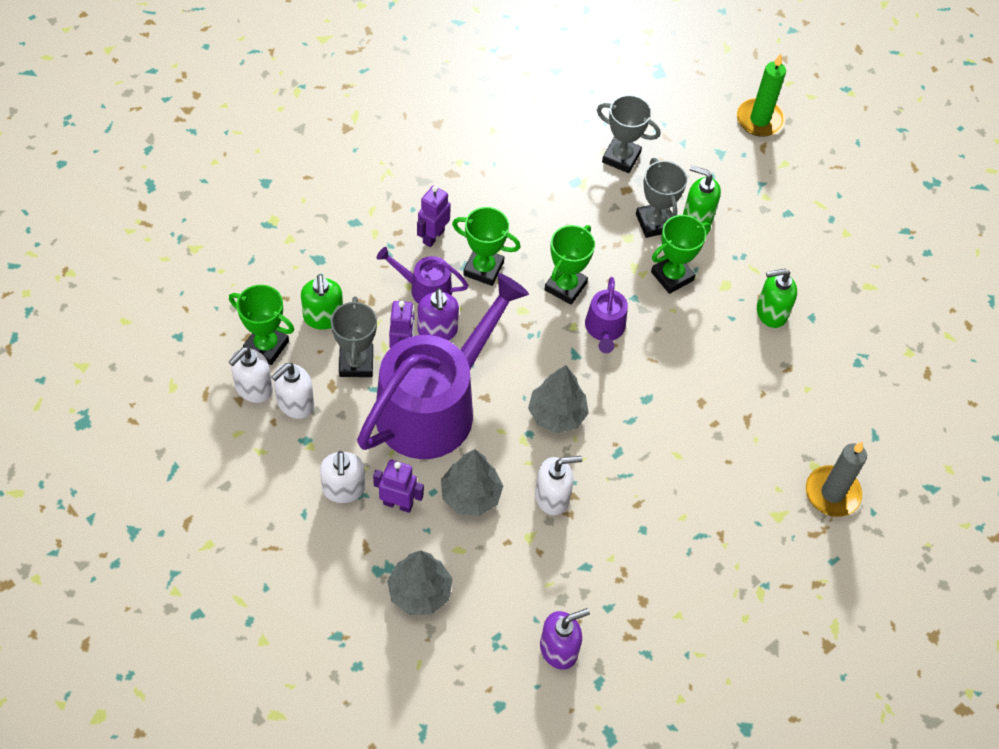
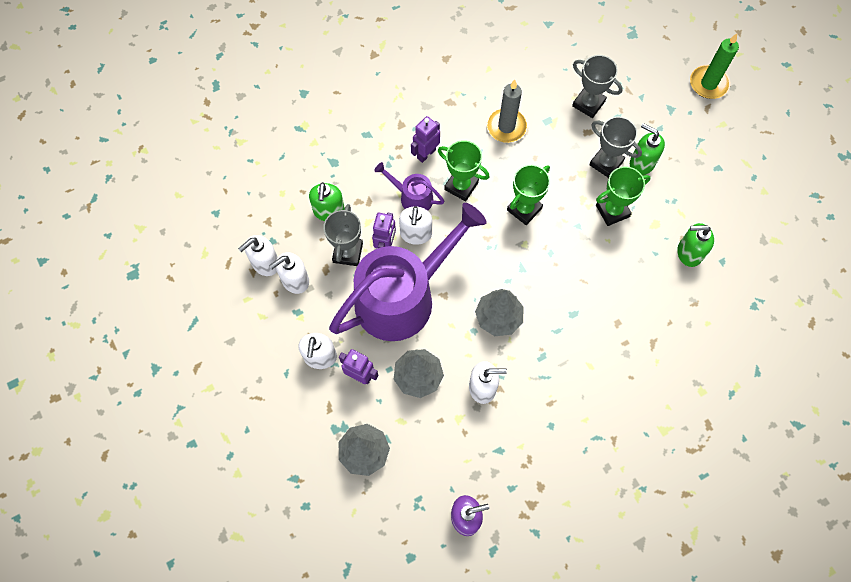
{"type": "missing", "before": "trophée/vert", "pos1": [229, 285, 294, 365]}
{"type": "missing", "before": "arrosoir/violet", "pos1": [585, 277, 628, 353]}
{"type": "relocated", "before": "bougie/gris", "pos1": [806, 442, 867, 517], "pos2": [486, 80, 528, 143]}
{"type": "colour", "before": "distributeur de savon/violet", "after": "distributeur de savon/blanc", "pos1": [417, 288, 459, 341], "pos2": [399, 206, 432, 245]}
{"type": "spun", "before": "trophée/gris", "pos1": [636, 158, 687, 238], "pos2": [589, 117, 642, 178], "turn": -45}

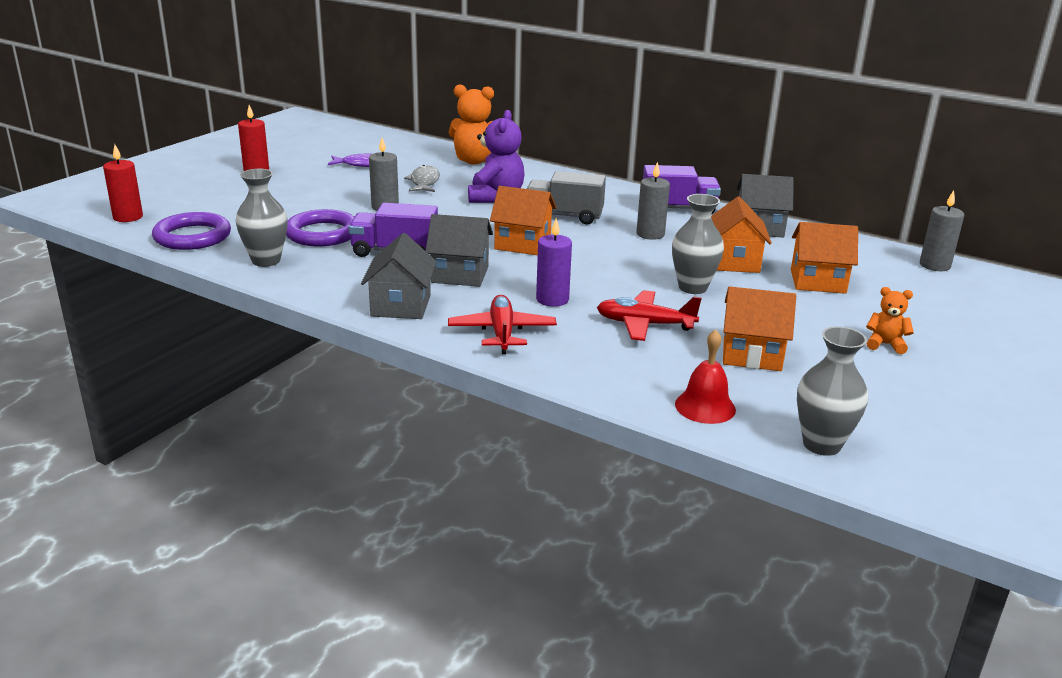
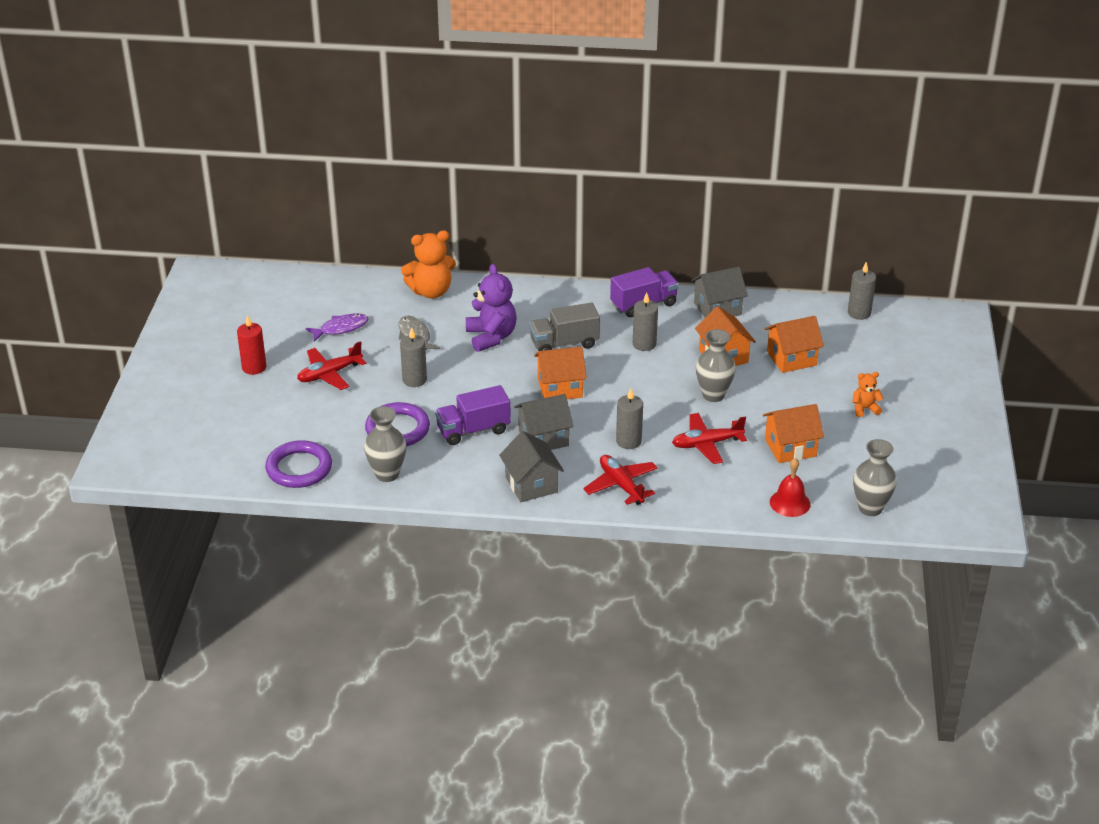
{"type": "missing", "before": "bougie/rouge", "pos1": [103, 145, 143, 222]}
{"type": "appeared", "after": "avion/rouge", "pos2": [297, 341, 366, 390]}
{"type": "colour", "before": "bougie/violet", "after": "bougie/gris", "pos1": [536, 218, 572, 307], "pos2": [616, 388, 643, 449]}

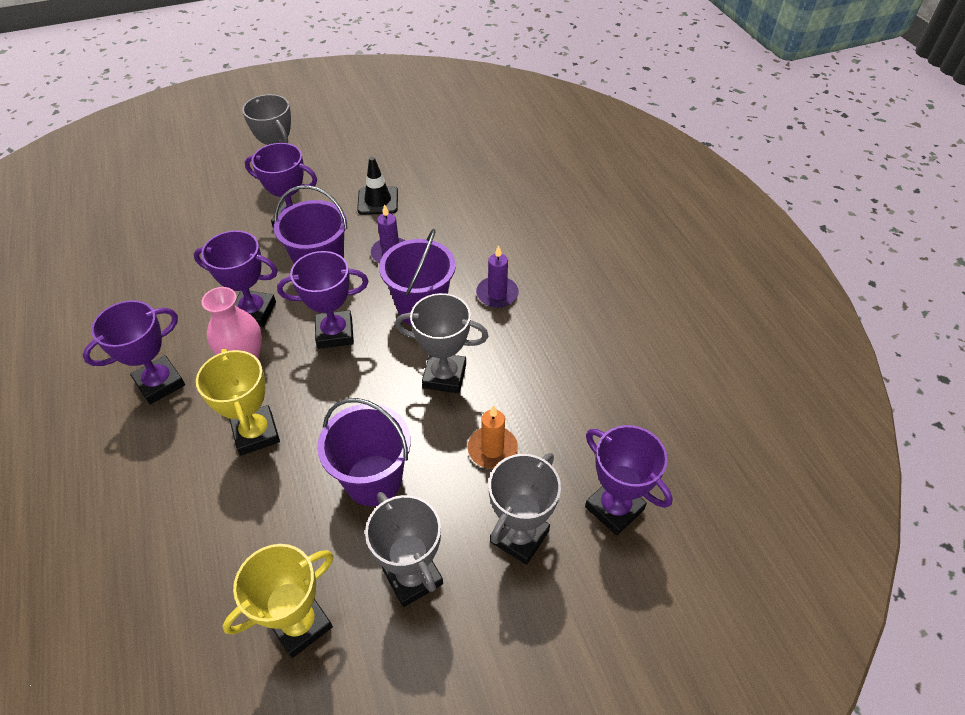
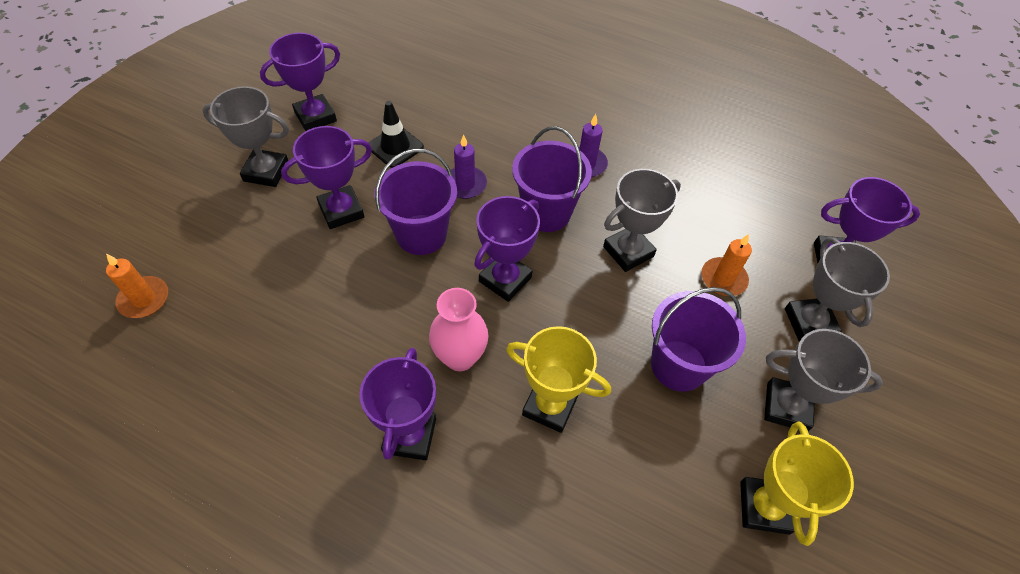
{"type": "appeared", "after": "bougie/orange", "pos2": [106, 254, 168, 318]}
{"type": "relocated", "before": "trophée/violet", "pos1": [194, 230, 278, 327], "pos2": [260, 33, 340, 131]}

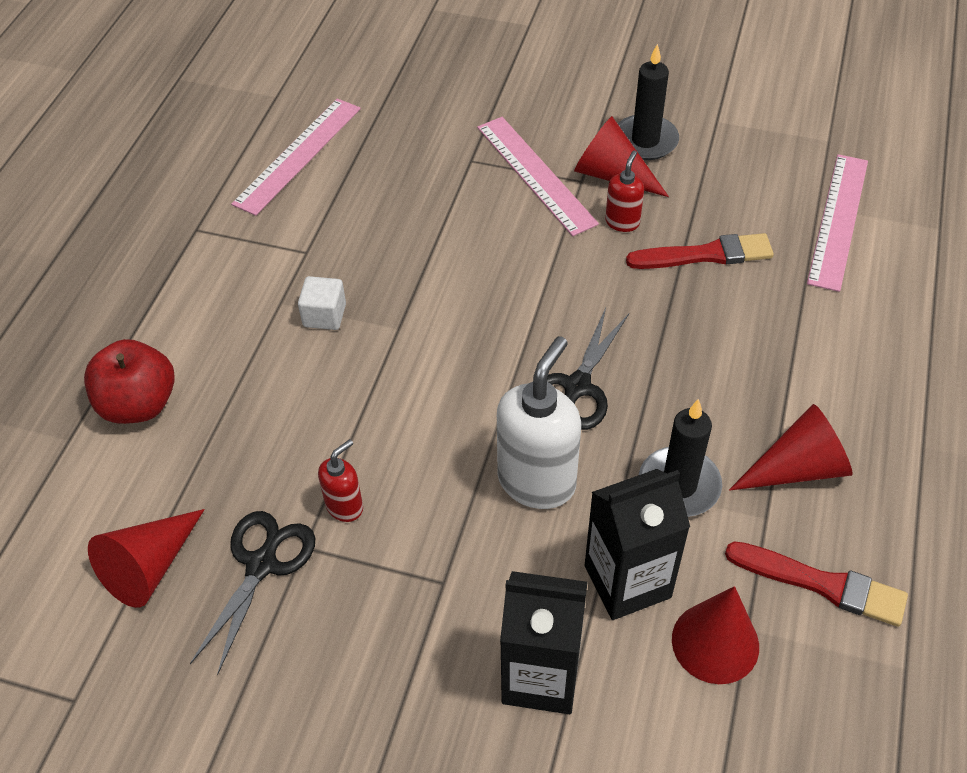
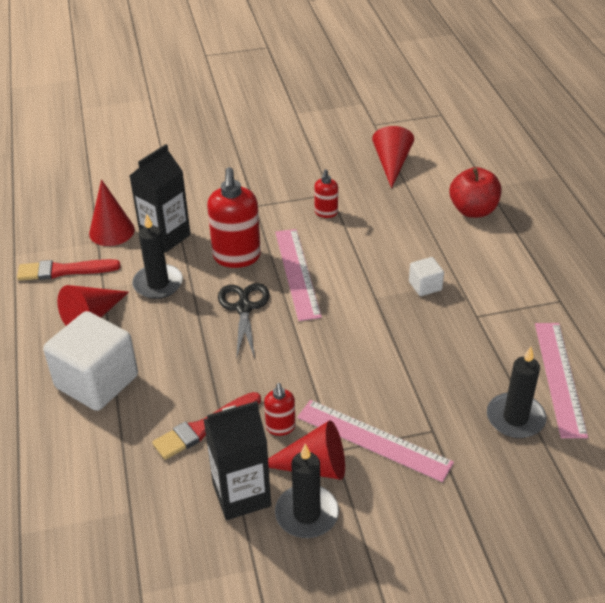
{"type": "missing", "before": "ciseaux/noir", "pos1": [190, 511, 315, 675]}
{"type": "appeared", "after": "cube/blanc", "pos2": [43, 311, 138, 411]}
{"type": "appeared", "after": "bougie/noir", "pos2": [487, 347, 546, 438]}
{"type": "relocated", "before": "brique de lait/noir", "pos1": [500, 571, 587, 714], "pos2": [204, 401, 271, 520]}
{"type": "relocated", "before": "règle/rose", "pos1": [807, 154, 868, 292], "pos2": [275, 229, 322, 321]}
{"type": "colour", "before": "distributeur de savon/blanc", "after": "distributeur de savon/rouge", "pos1": [497, 336, 581, 509], "pos2": [207, 167, 261, 268]}

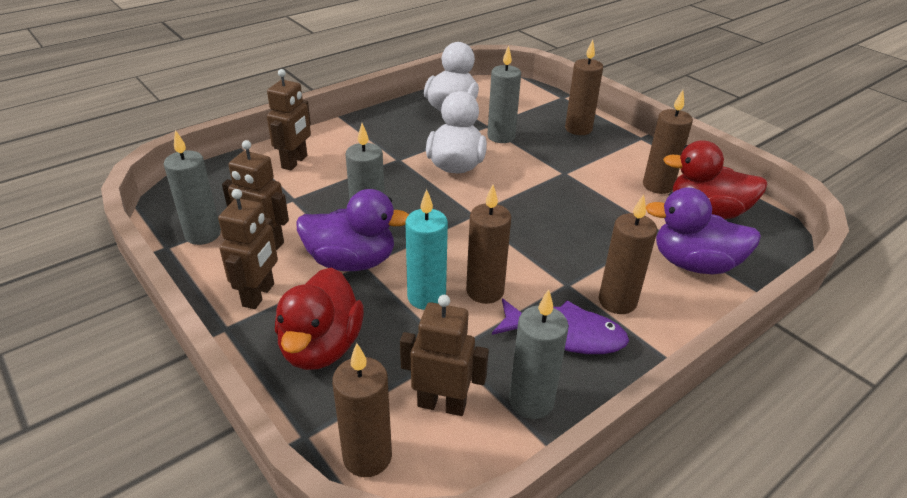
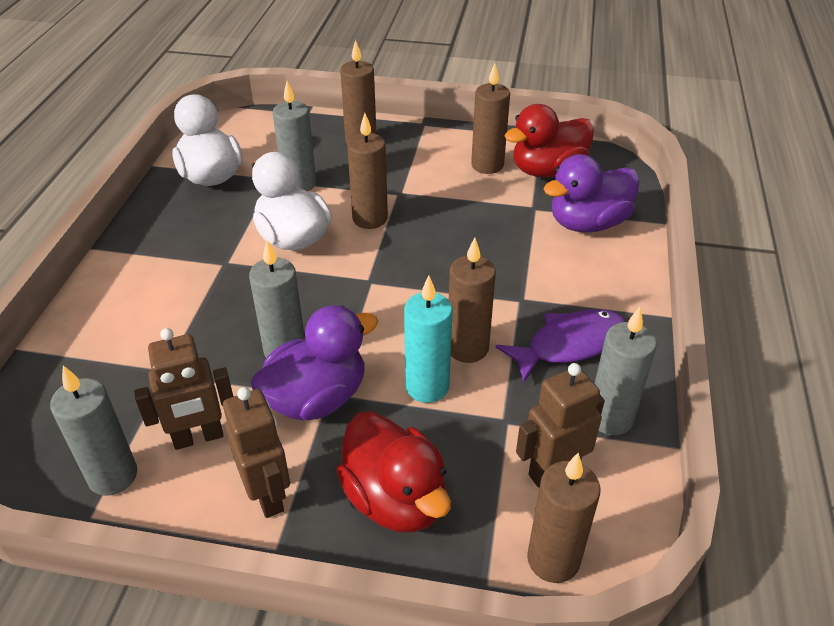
{"type": "missing", "before": "robot/marron", "pos1": [267, 69, 311, 170]}
{"type": "relocated", "before": "bougie/marron", "pos1": [599, 194, 657, 314], "pos2": [347, 113, 388, 229]}

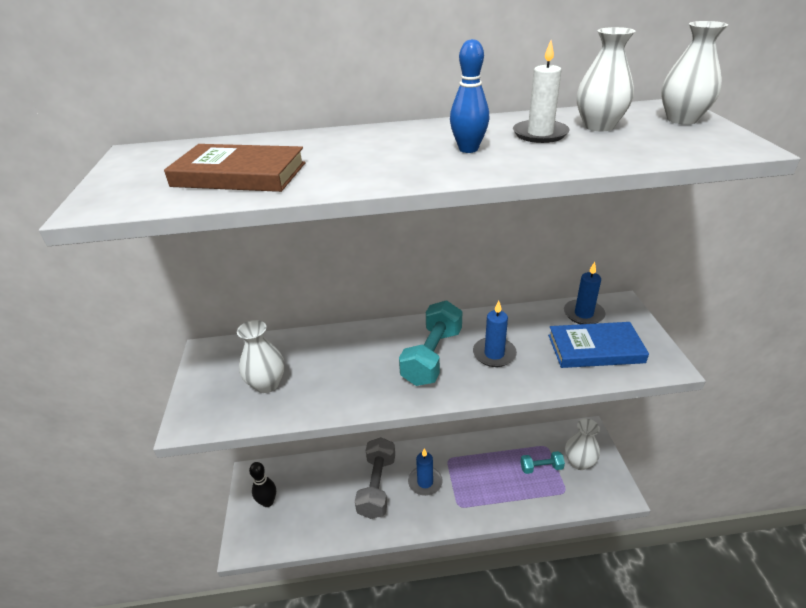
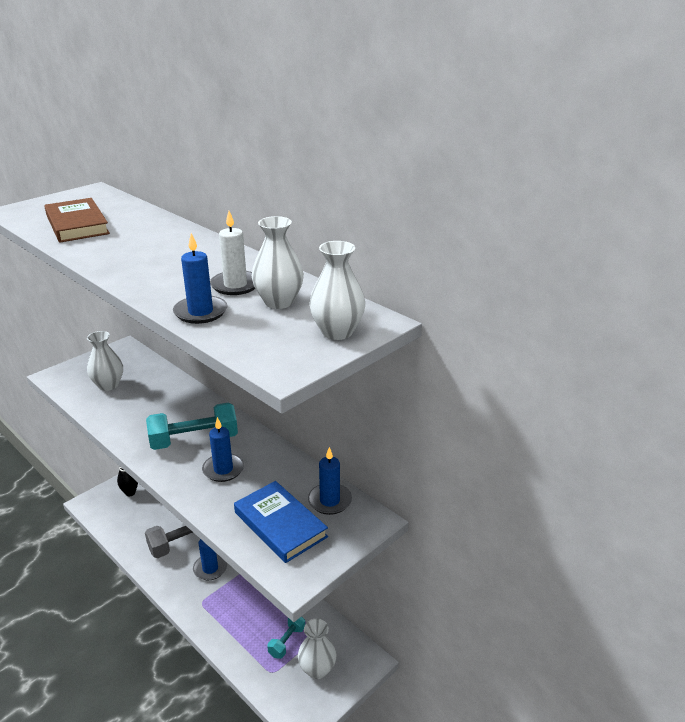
{"type": "missing", "before": "quille/bleu", "pos1": [450, 39, 489, 153]}
{"type": "appeared", "after": "bougie/bleu", "pos2": [173, 233, 227, 324]}
{"type": "spun", "before": "haltère/turquoise", "pos1": [520, 451, 565, 474], "pos2": [267, 616, 305, 659], "turn": 75}

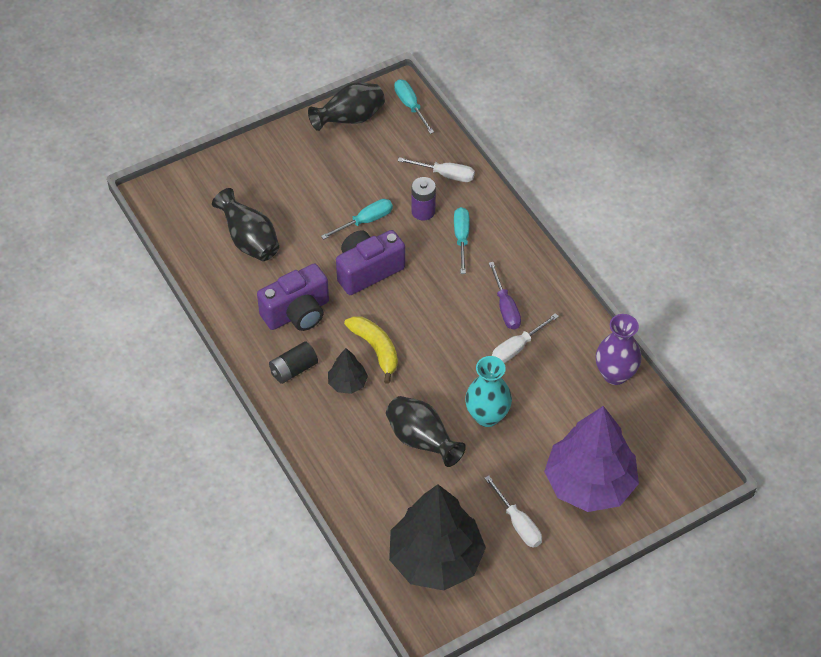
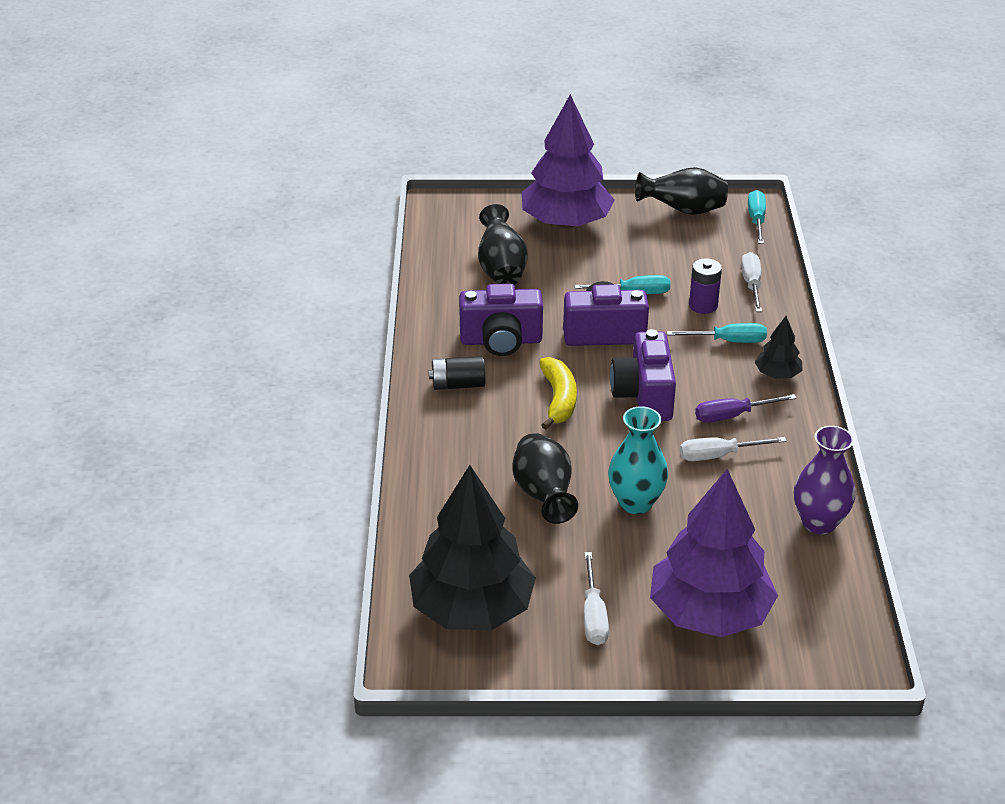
{"type": "appeared", "after": "arbre/violet", "pos2": [522, 94, 615, 228]}
{"type": "appeared", "after": "appareil photo/violet", "pos2": [610, 329, 676, 421]}
{"type": "relocated", "before": "arbre/noir", "pos1": [328, 348, 368, 394], "pos2": [755, 316, 803, 379]}
{"type": "spun", "before": "tournevis/blanc", "pos1": [398, 157, 475, 182], "pos2": [741, 252, 762, 312], "turn": -135}
{"type": "spun", "before": "tournevis/turquoise", "pos1": [454, 207, 470, 274], "pos2": [667, 323, 767, 343], "turn": 60}
{"type": "spun", "before": "tournevis/violet", "pos1": [489, 262, 521, 329], "pos2": [695, 394, 797, 423], "turn": 60}

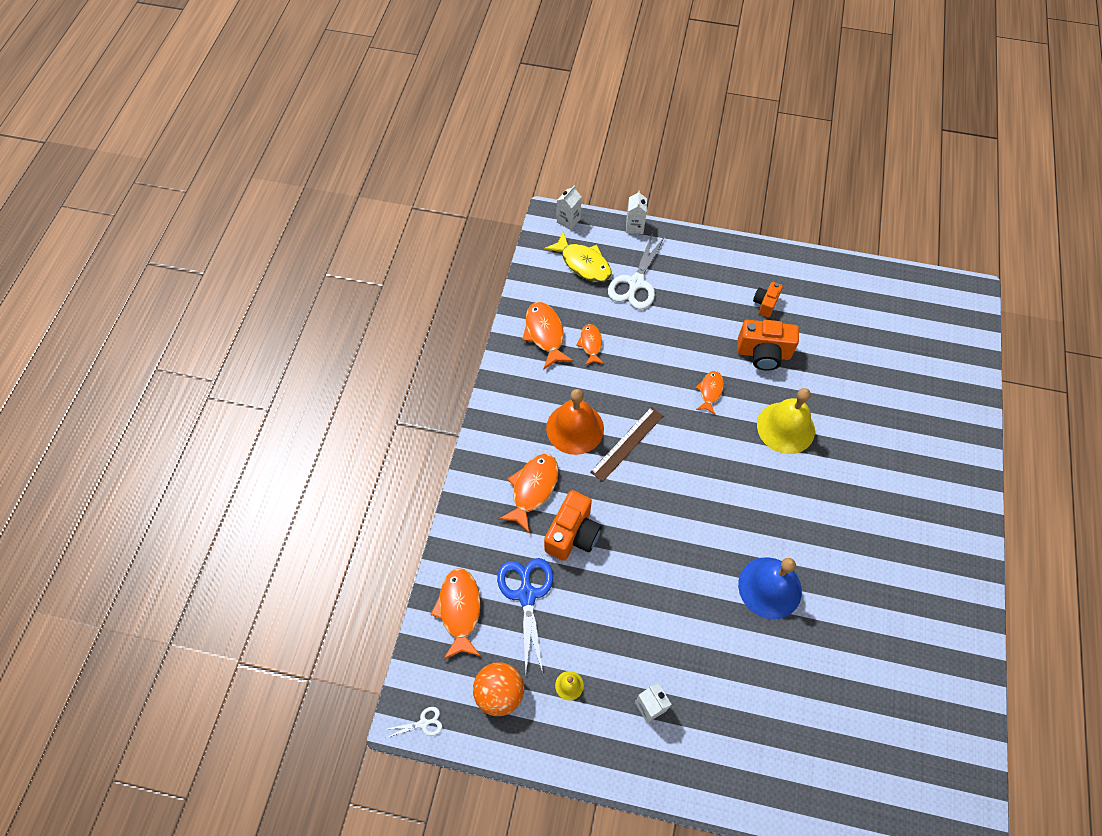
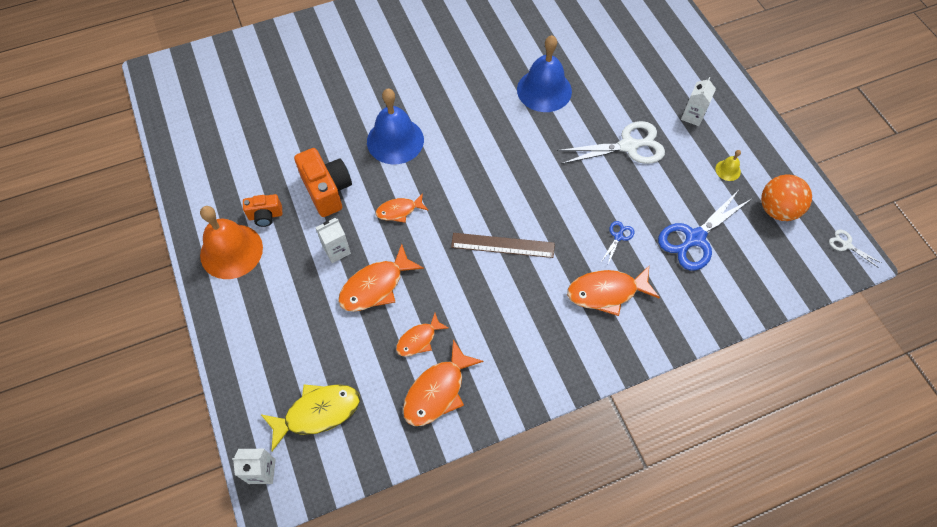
{"type": "relocated", "before": "poisson/orange", "pos1": [430, 568, 480, 660], "pos2": [338, 244, 424, 312]}
{"type": "relocated", "before": "cloche/orange", "pos1": [546, 389, 604, 455], "pos2": [200, 206, 263, 279]}
{"type": "relocated", "before": "ciseaux/blanc", "pos1": [608, 232, 666, 309], "pos2": [557, 121, 665, 164]}
{"type": "relocated", "before": "brique de lait/blanc", "pos1": [626, 190, 647, 234], "pos2": [315, 218, 351, 263]}
{"type": "exchanged", "before": "appareil photo/orange", "after": "ciseaux/bleu", "pos1": [544, 490, 602, 561], "pos2": [602, 221, 634, 264]}
{"type": "colour", "before": "cloche/jaune", "after": "cloche/bleu", "pos1": [757, 388, 815, 454], "pos2": [367, 88, 424, 164]}
{"type": "spun", "before": "poisson/jaune", "pos1": [544, 231, 611, 282], "pos2": [260, 384, 360, 451], "turn": 60}

